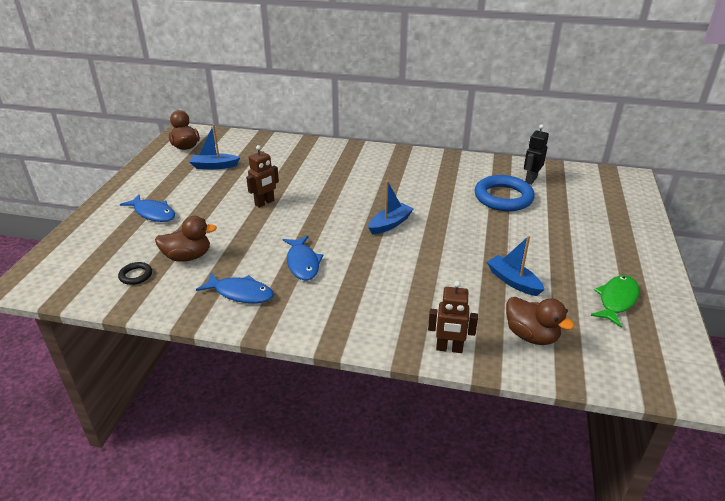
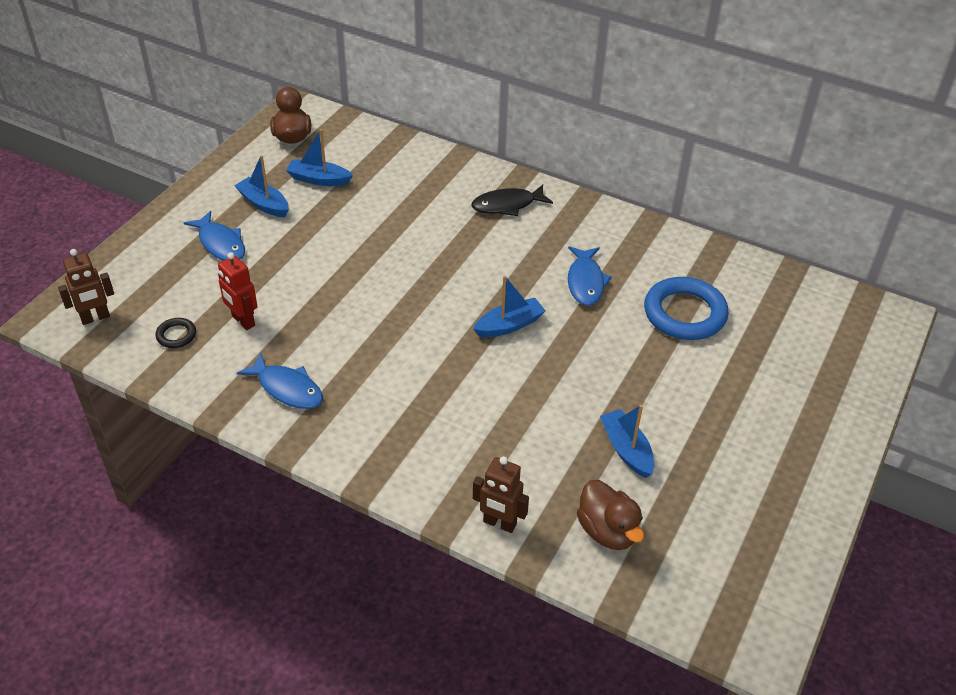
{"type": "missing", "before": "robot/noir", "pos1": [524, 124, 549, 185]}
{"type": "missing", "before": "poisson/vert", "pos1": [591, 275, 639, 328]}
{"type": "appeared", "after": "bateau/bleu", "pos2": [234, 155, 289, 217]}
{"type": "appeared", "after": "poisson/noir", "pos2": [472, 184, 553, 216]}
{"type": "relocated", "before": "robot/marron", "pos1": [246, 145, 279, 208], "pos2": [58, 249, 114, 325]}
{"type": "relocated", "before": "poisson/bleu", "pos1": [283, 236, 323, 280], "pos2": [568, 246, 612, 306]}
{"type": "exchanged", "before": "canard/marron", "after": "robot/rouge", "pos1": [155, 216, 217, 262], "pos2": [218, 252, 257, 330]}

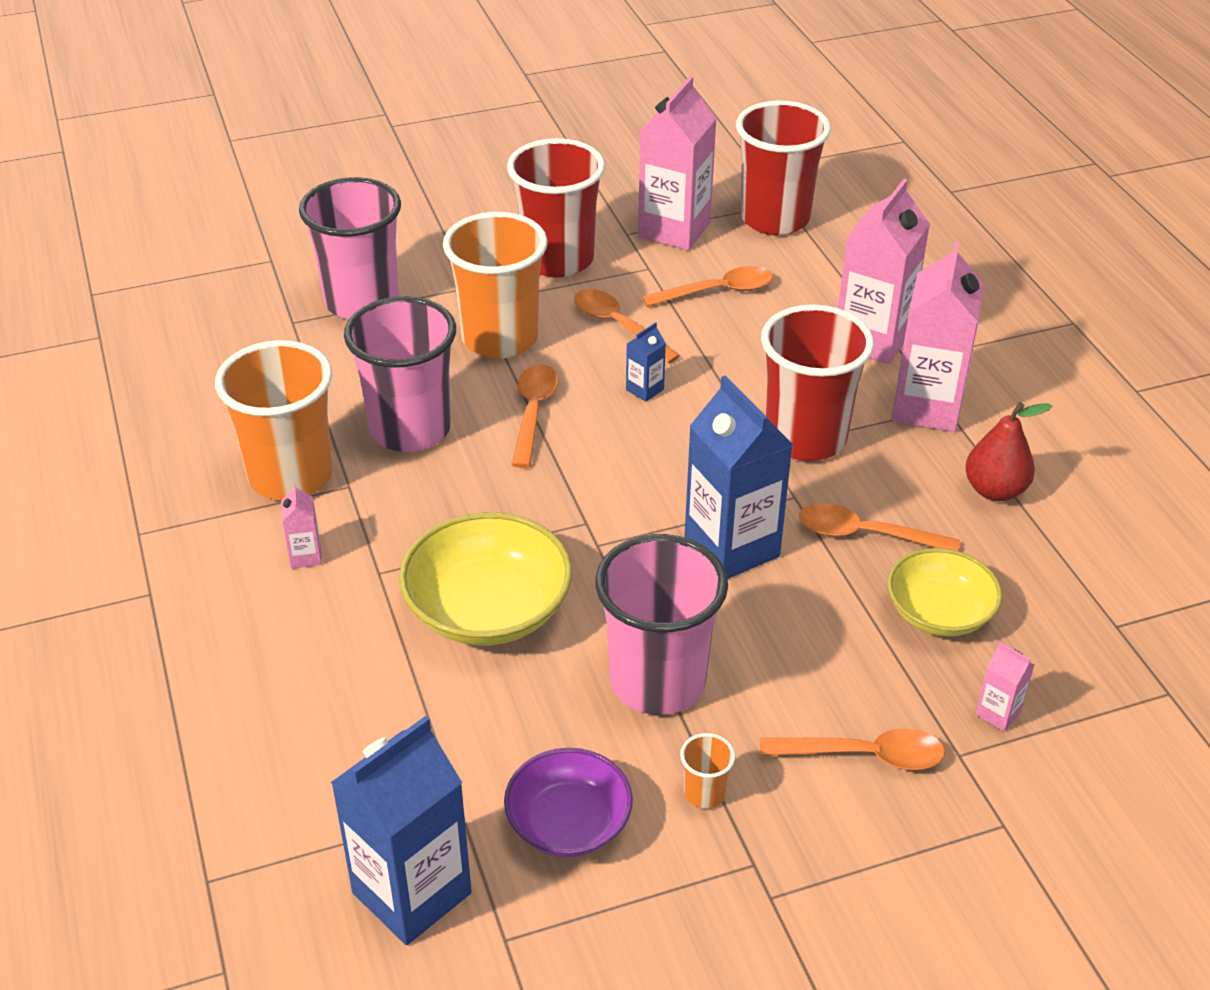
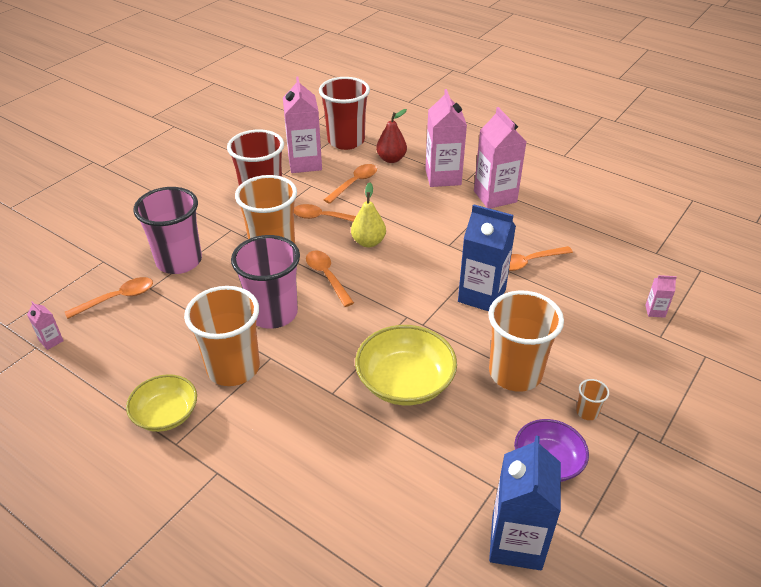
{"type": "missing", "before": "gobelet/rouge", "pos1": [761, 304, 874, 461]}
{"type": "relocated", "before": "brique de lait/rose", "pos1": [281, 483, 322, 569], "pos2": [27, 301, 64, 350]}
{"type": "relocated", "before": "cuillère/orange", "pos1": [760, 728, 945, 770], "pos2": [65, 277, 153, 319]}
{"type": "relocated", "before": "bol/jaune", "pos1": [888, 548, 1002, 637], "pos2": [126, 374, 197, 432]}
{"type": "relocated", "before": "poire/rouge", "pos1": [965, 402, 1053, 501], "pos2": [376, 109, 407, 163]}
{"type": "exchanged", "before": "brique de lait/bleu", "after": "poire/jaune", "pos1": [626, 322, 666, 402], "pos2": [351, 182, 386, 247]}
{"type": "colour", "before": "gobelet/rose", "after": "gobelet/orange", "pos1": [595, 534, 728, 715], "pos2": [488, 291, 564, 392]}

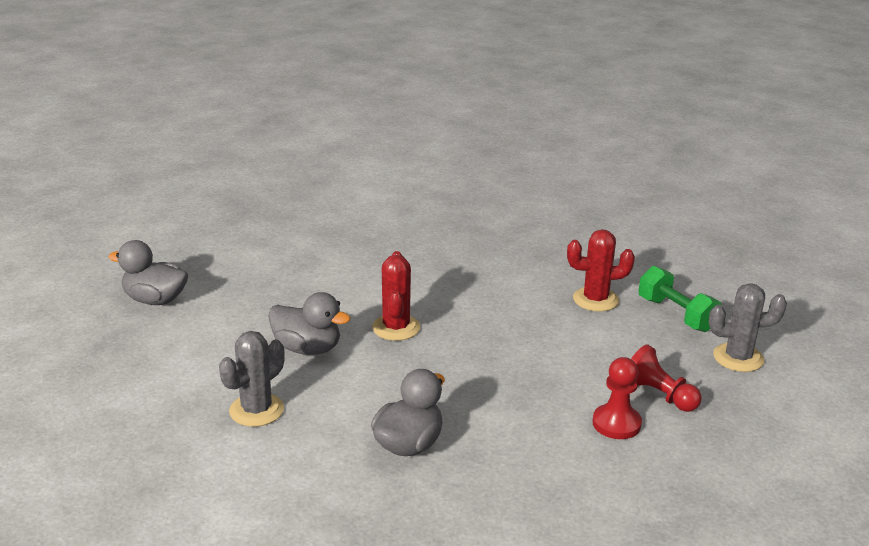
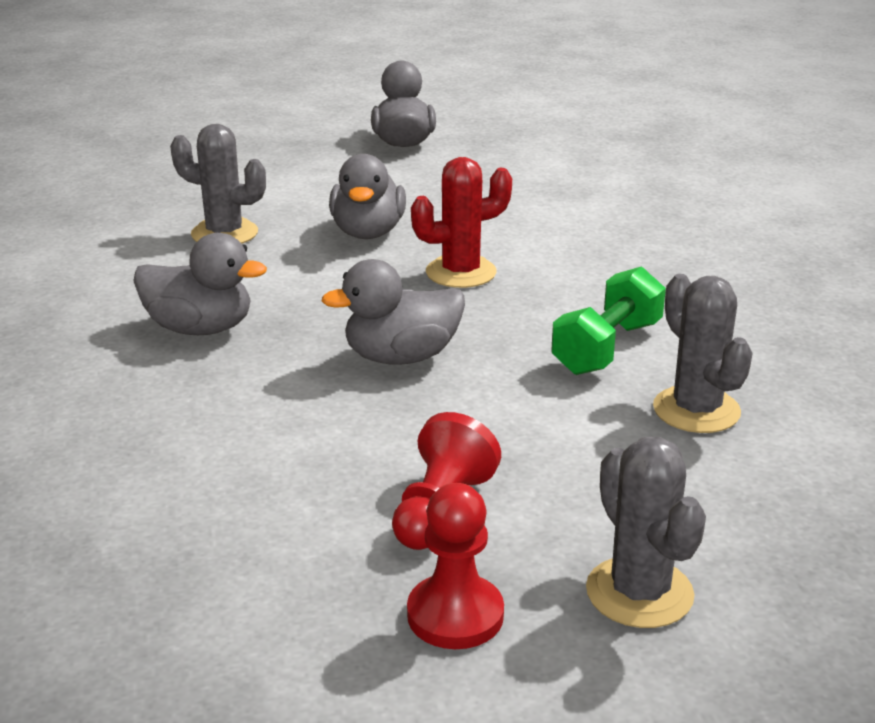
{"type": "appeared", "after": "canard/gris", "pos2": [322, 259, 465, 365]}
{"type": "relocated", "before": "pion/rouge", "pos1": [592, 357, 642, 439], "pos2": [407, 483, 504, 649]}
{"type": "relocated", "before": "haltère/vert", "pos1": [638, 266, 722, 332], "pos2": [551, 266, 666, 375]}
{"type": "colour", "before": "cactus/rouge", "after": "cactus/gris", "pos1": [567, 229, 635, 312], "pos2": [653, 274, 753, 433]}

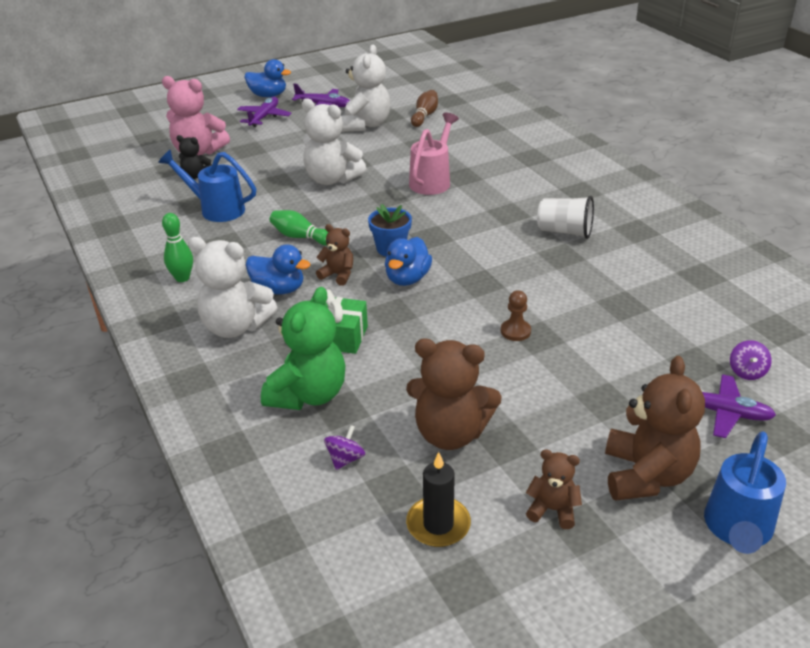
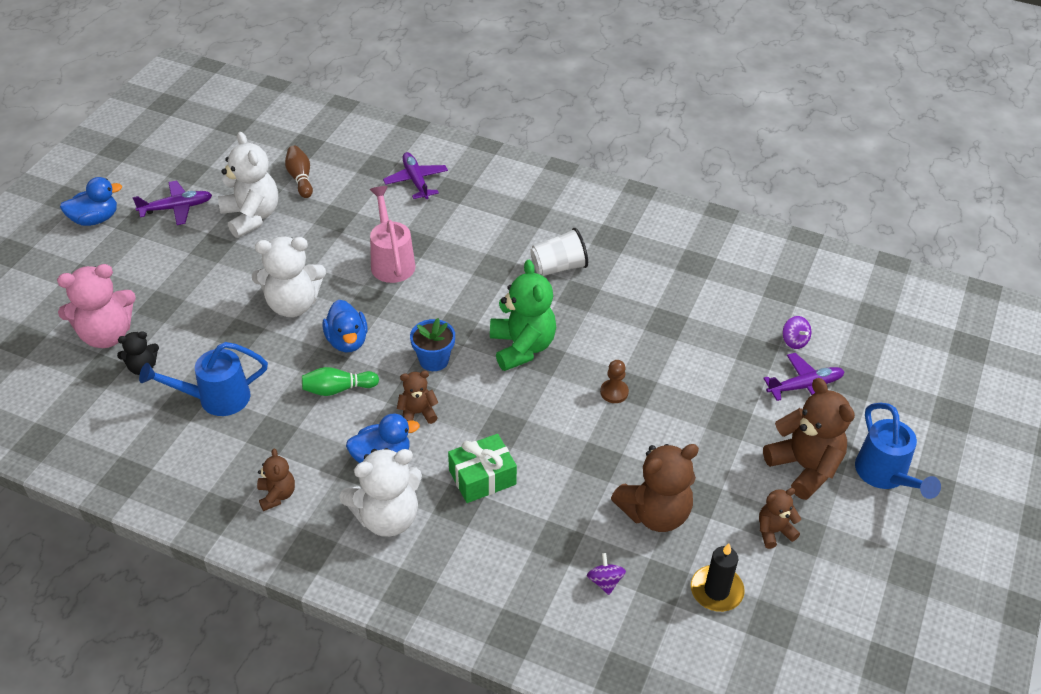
{"type": "relocated", "before": "avion/violet", "pos1": [237, 97, 292, 127], "pos2": [383, 152, 448, 199]}
{"type": "relocated", "before": "ours en peluche/vert", "pos1": [261, 287, 345, 410], "pos2": [490, 260, 556, 371]}
{"type": "relocated", "before": "canard/bleu", "pos1": [385, 237, 432, 286], "pos2": [322, 300, 368, 352]}
{"type": "exchanged", "before": "quille/vert", "after": "ours en peluche/marron", "pos1": [162, 213, 193, 282], "pos2": [257, 449, 295, 511]}

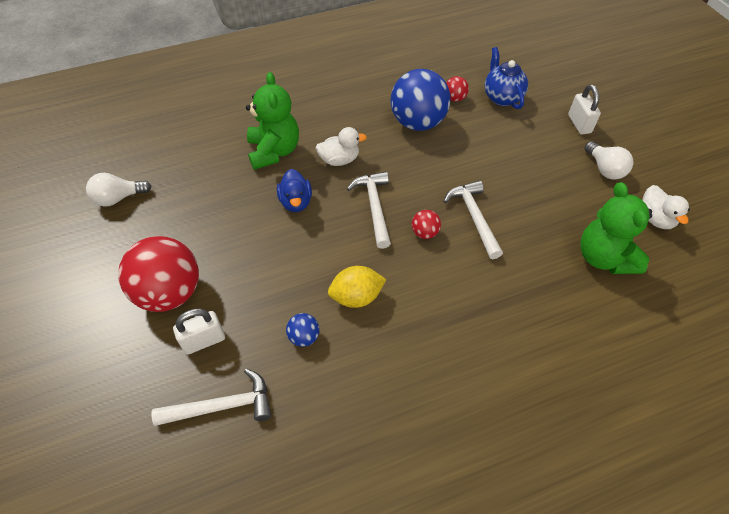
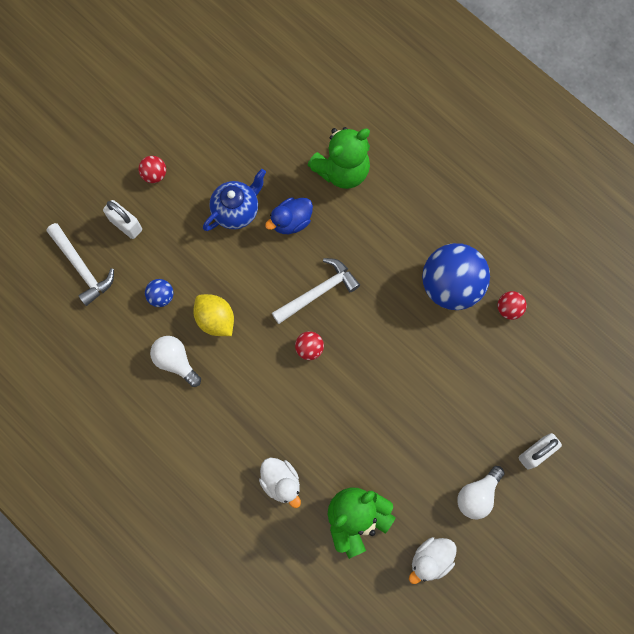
{"type": "missing", "before": "marteau/blanc", "pos1": [443, 180, 503, 259]}
{"type": "relocated", "before": "ampoule/blanc", "pos1": [86, 173, 152, 206], "pos2": [150, 336, 201, 387]}
{"type": "relocated", "before": "canard/blanc", "pos1": [315, 127, 367, 166], "pos2": [259, 458, 301, 508]}
{"type": "relocated", "before": "théière/bleu", "pos1": [485, 47, 528, 109], "pos2": [203, 169, 266, 231]}
{"type": "size", "before": "balle/rouge", "pos1": [118, 236, 199, 312], "pos2": [138, 156, 166, 183], "scale": 0.43}

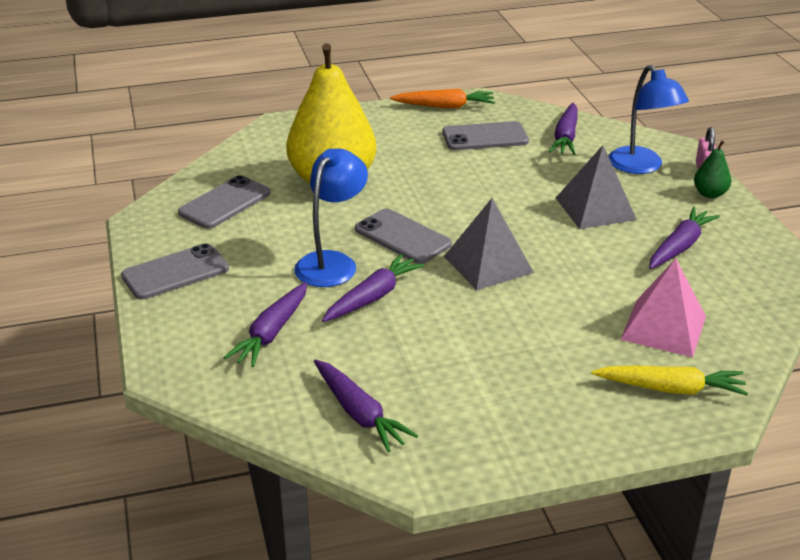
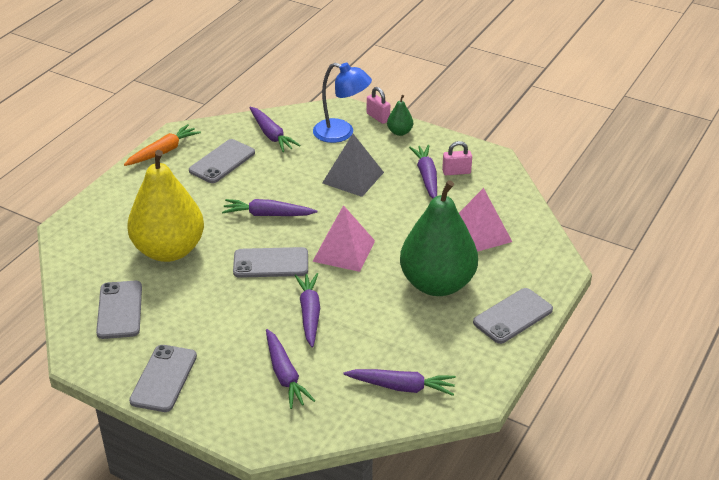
{"type": "missing", "before": "lampe/bleu", "pos1": [294, 148, 368, 287]}
{"type": "missing", "before": "carotte/jaune", "pos1": [591, 365, 748, 396]}
{"type": "appeared", "after": "carotte/violet", "pos2": [222, 199, 317, 216]}
{"type": "appeared", "after": "poire/vert", "pos2": [400, 180, 478, 296]}
{"type": "appeared", "after": "cadenas/rose", "pos2": [442, 141, 472, 175]}
{"type": "appeared", "after": "téléphone/gris", "pos2": [473, 288, 553, 344]}
{"type": "colour", "before": "pyramide/gris", "after": "pyramide/rose", "pos1": [444, 198, 534, 290], "pos2": [312, 205, 375, 272]}

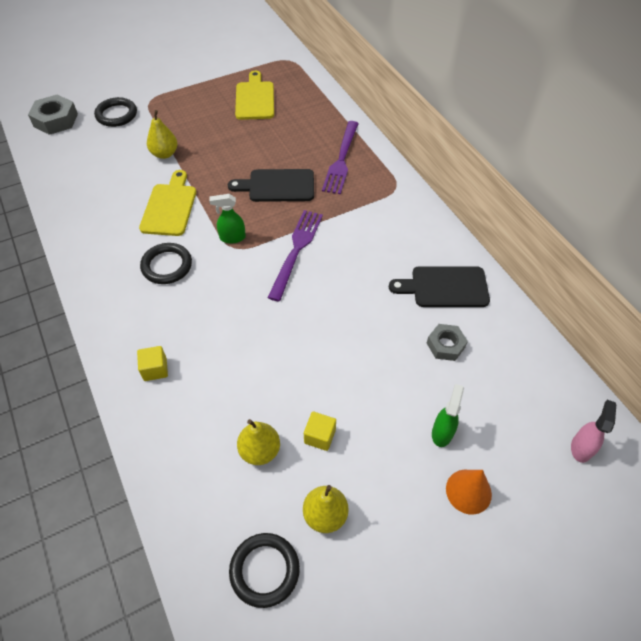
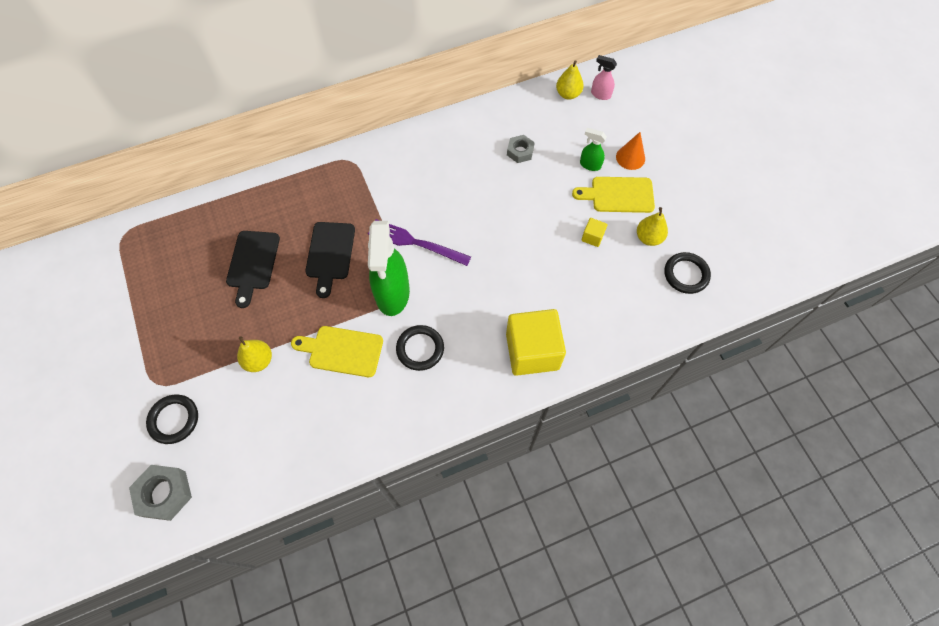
{"type": "missing", "before": "fourchette/violet", "pos1": [322, 121, 359, 194]}
{"type": "relocated", "before": "planche à découper/jaune", "pos1": [235, 71, 274, 120], "pos2": [572, 177, 655, 213]}
{"type": "relocated", "before": "poire/jaune", "pos1": [237, 419, 280, 465], "pos2": [556, 60, 584, 100]}
{"type": "relocated", "before": "planche à découper/noir", "pos1": [389, 266, 490, 307], "pos2": [226, 231, 280, 308]}
{"type": "size", "before": "cube/jaune", "pos1": [137, 346, 168, 381], "pos2": [506, 309, 566, 376], "scale": 2.37}
{"type": "size", "before": "vaporisateur/vert", "pos1": [209, 194, 246, 244], "pos2": [368, 221, 410, 316], "scale": 2.16}

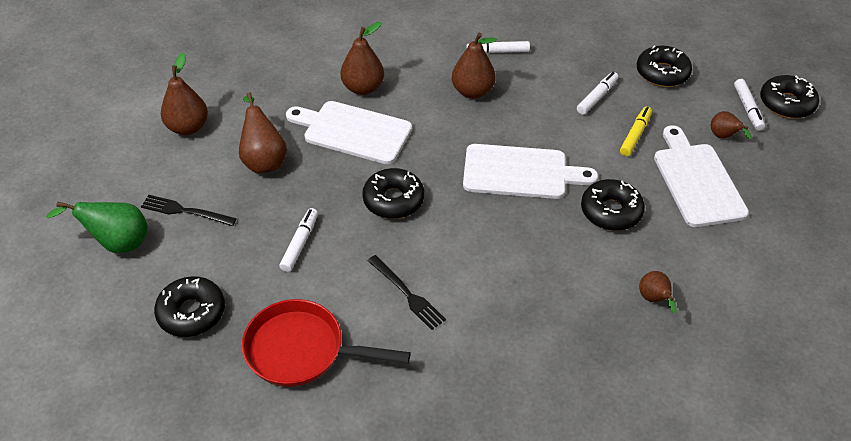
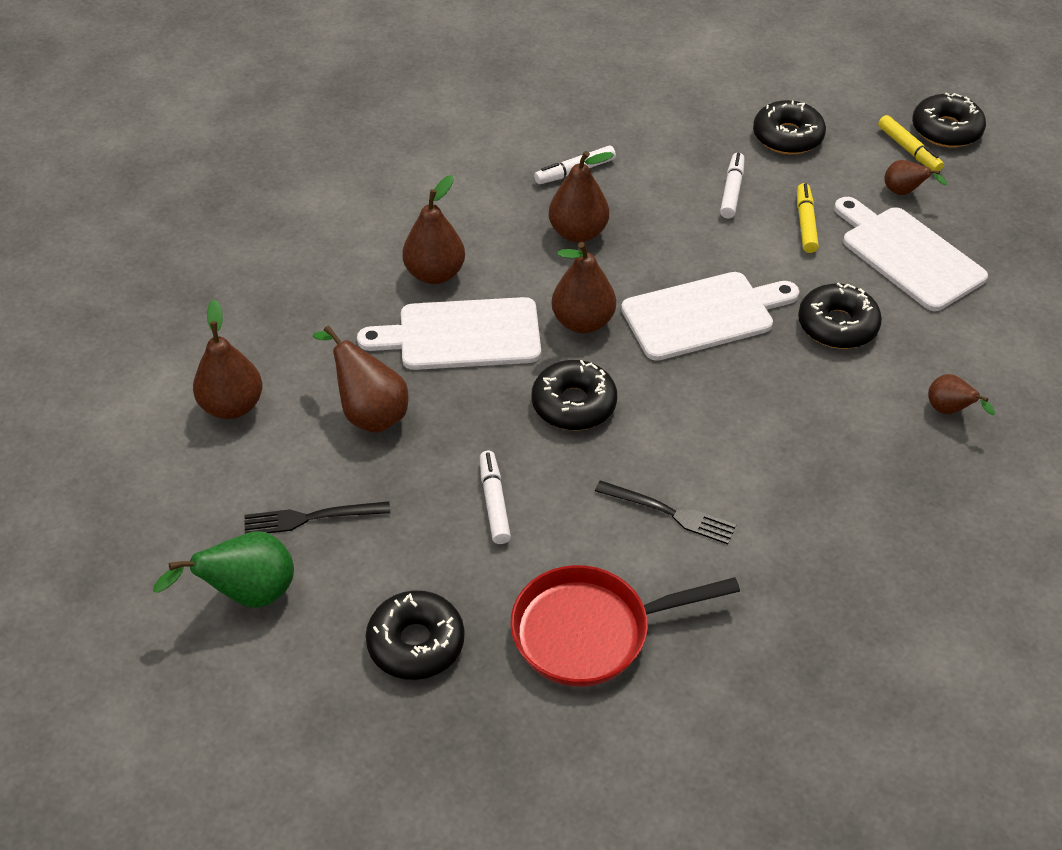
{"type": "appeared", "after": "poire/marron", "pos2": [552, 242, 616, 334]}
{"type": "colour", "before": "feutre/blanc", "after": "feutre/jaune", "pos1": [734, 79, 765, 131], "pos2": [878, 115, 944, 171]}

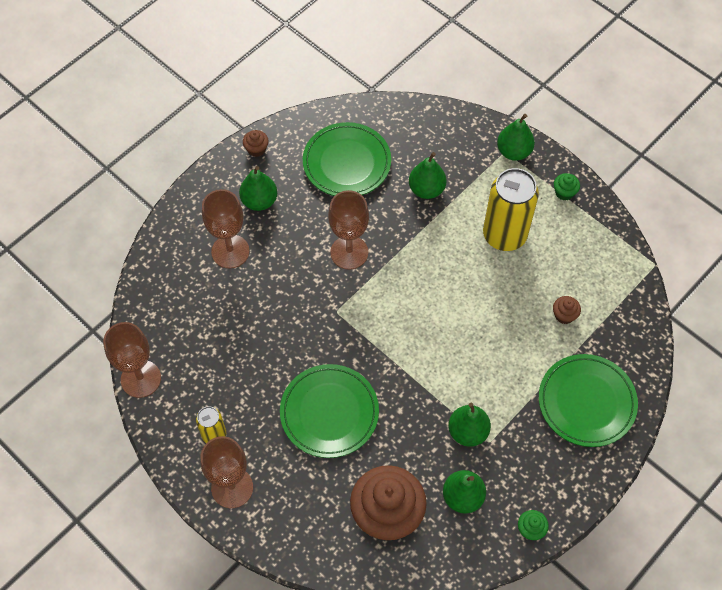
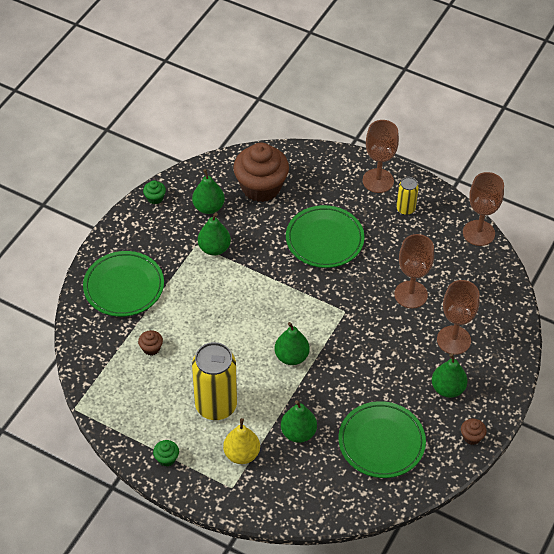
{"type": "appeared", "after": "poire/jaune", "pos2": [223, 418, 260, 464]}
{"type": "relocated", "before": "verre à pied/marron", "pos1": [328, 190, 369, 270], "pos2": [394, 234, 434, 308]}
{"type": "relocated", "before": "poire/vert", "pos1": [497, 114, 535, 161], "pos2": [274, 322, 310, 365]}

